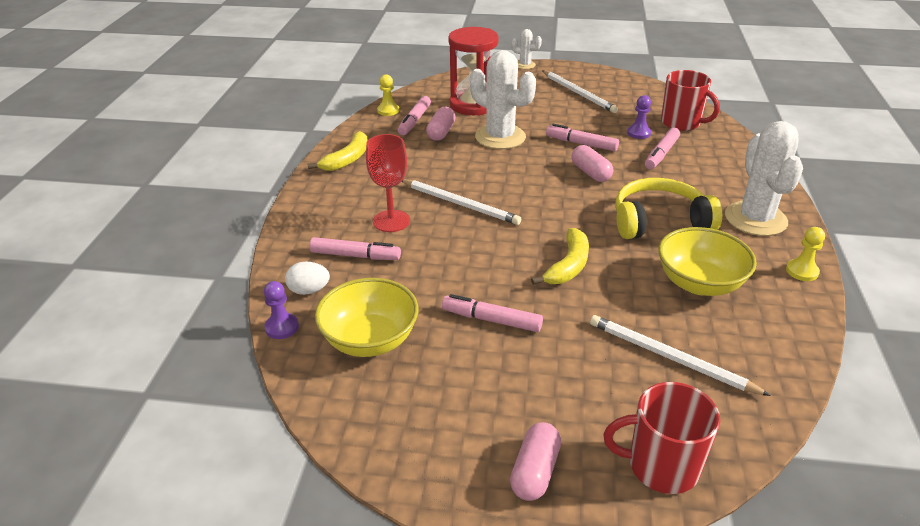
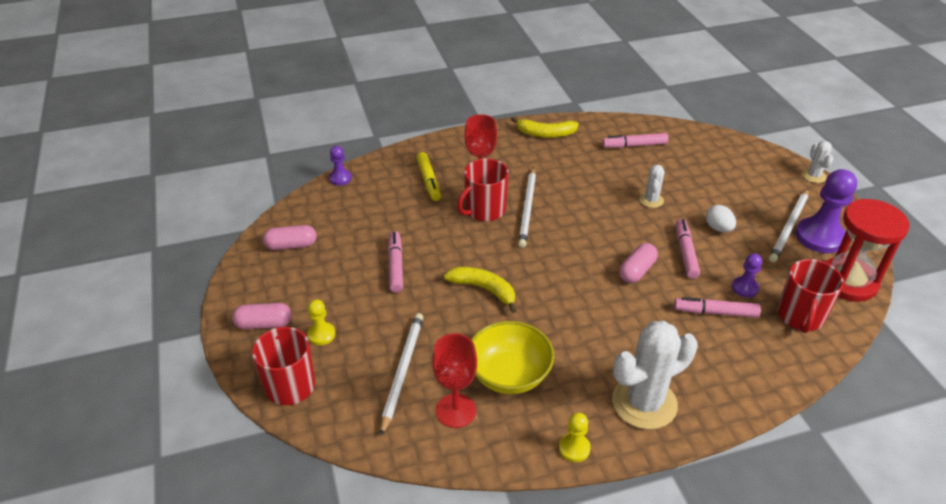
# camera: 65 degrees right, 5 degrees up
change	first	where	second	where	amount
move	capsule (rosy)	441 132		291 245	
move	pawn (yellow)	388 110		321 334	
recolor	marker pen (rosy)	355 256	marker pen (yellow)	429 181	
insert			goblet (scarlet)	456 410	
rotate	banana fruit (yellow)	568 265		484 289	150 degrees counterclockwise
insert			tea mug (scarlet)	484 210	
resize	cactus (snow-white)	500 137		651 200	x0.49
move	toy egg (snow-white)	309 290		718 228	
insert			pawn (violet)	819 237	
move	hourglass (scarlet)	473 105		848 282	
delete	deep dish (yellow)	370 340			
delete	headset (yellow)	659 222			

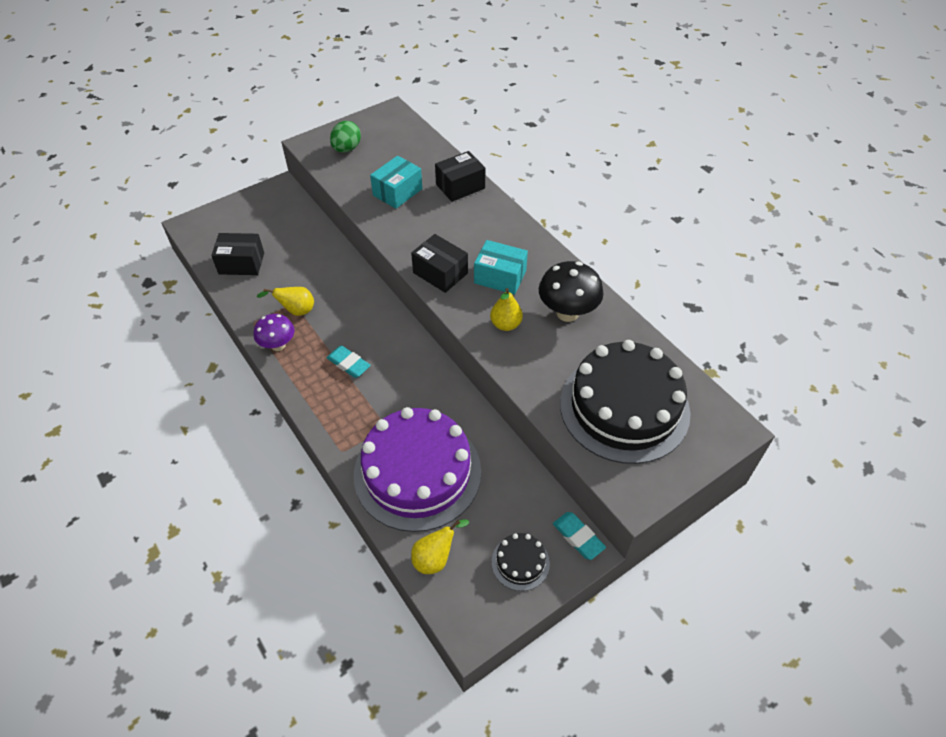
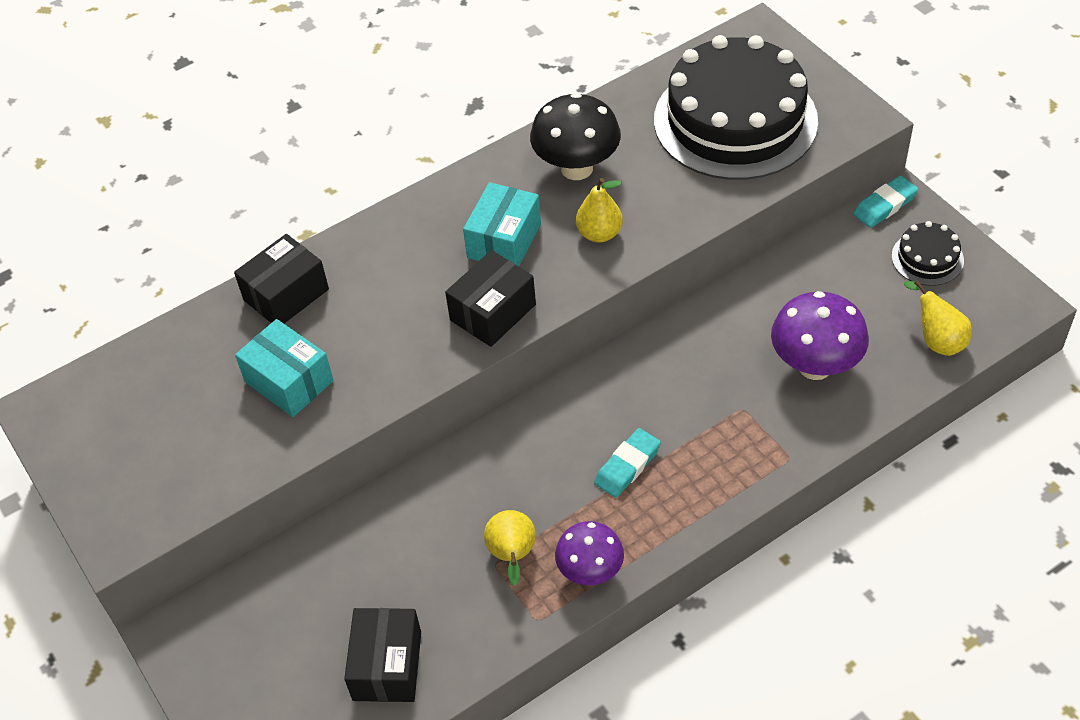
# camera: 85 degrees left, 0 degrees up
change	first	where	second	where	amount
rotate	package (jet-black)	460 186		286 295	75 degrees clockwise
replace	gateau (violet)	417 472	toadstool (violet)	815 366	
delete	toy egg (leaf-green)	346 149			

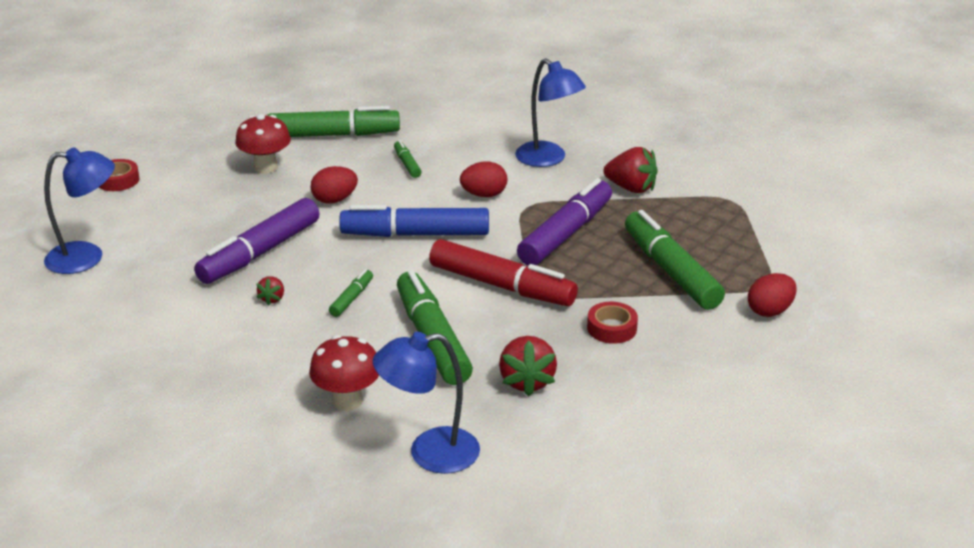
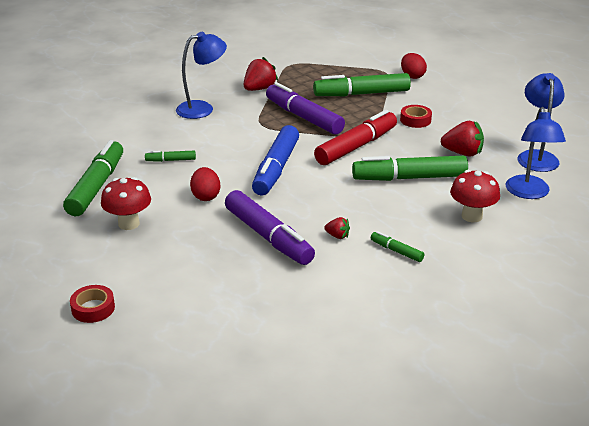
# camera: 75 degrees left, 0 degrees up
change	first	where	second	where	amount
move	marker pen (leaf-green)	351 298		396 251	
move	desk lamp (blue)	87 257		536 156	
delete	toy egg (scarlet)	484 195			

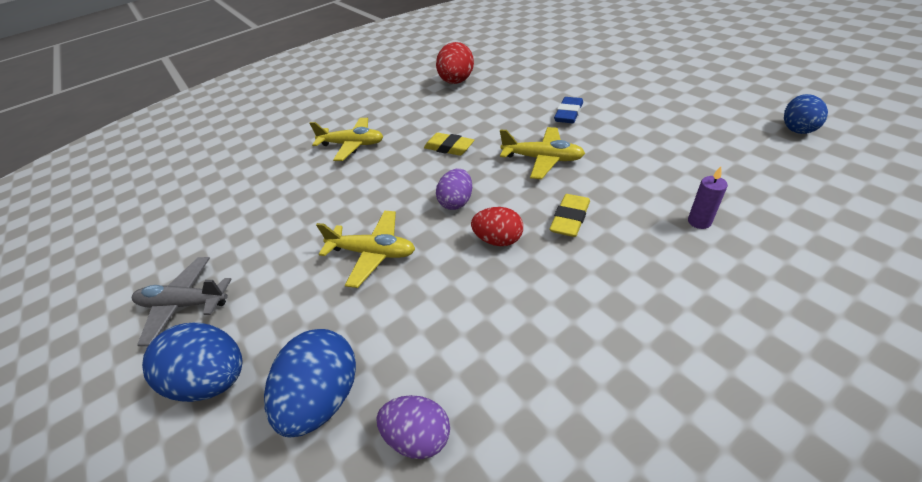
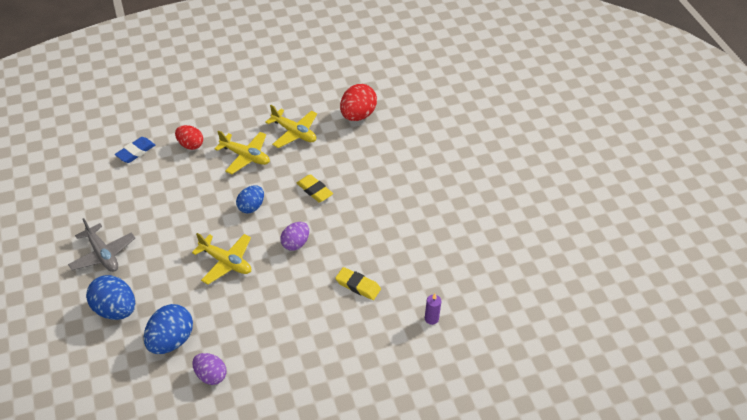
# camera: 10 degrees right, 5 degrees up
change	first	where	second	where	amount
rotate	plane (ash-grey)	185 304		103 254	150 degrees counterclockwise
move	eraser (blue)	568 114		136 152	
move	toy egg (scarlet)	498 240		190 145	
move	toy egg (blue)	797 128		251 207	
move	plane (yellow)	542 159		294 133	
rotate	eraser (yellow)	570 219		358 285	75 degrees clockwise

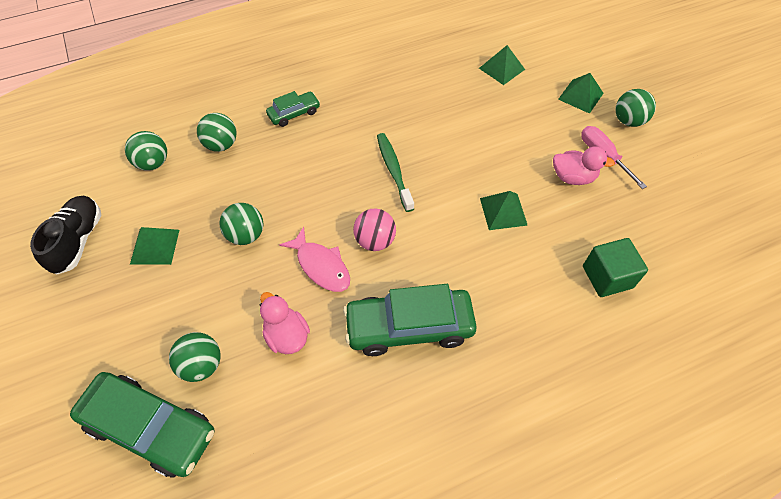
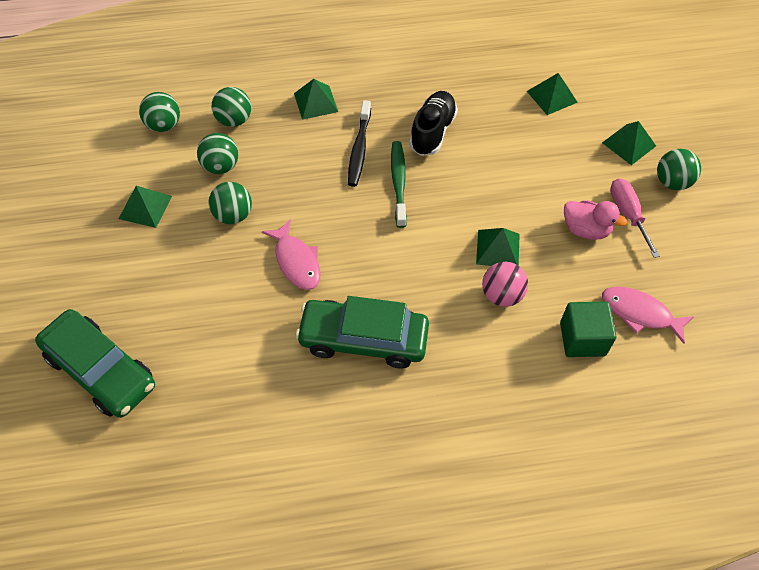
# camera: 15 degrees right, 0 degrees up
change	first	where	second	where	amount
move	play ball (leaf-green)	202 365		221 166	
replace	automobile (leaf-green)	294 113	pyramid shape (leaf-green)	315 102	
insert			toothbrush (jet-black)	359 149	
move	lace-up shoe (jet-black)	78 241		432 132	
move	play ball (rosy)	375 241		502 295	
insert			fish figure (rosy)	640 313	
delete	toy duck (rosy)	287 335			

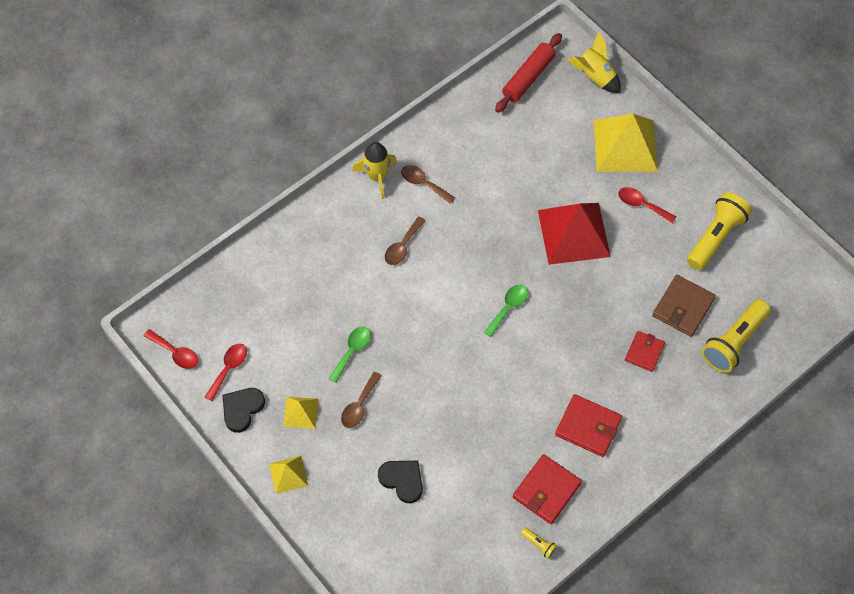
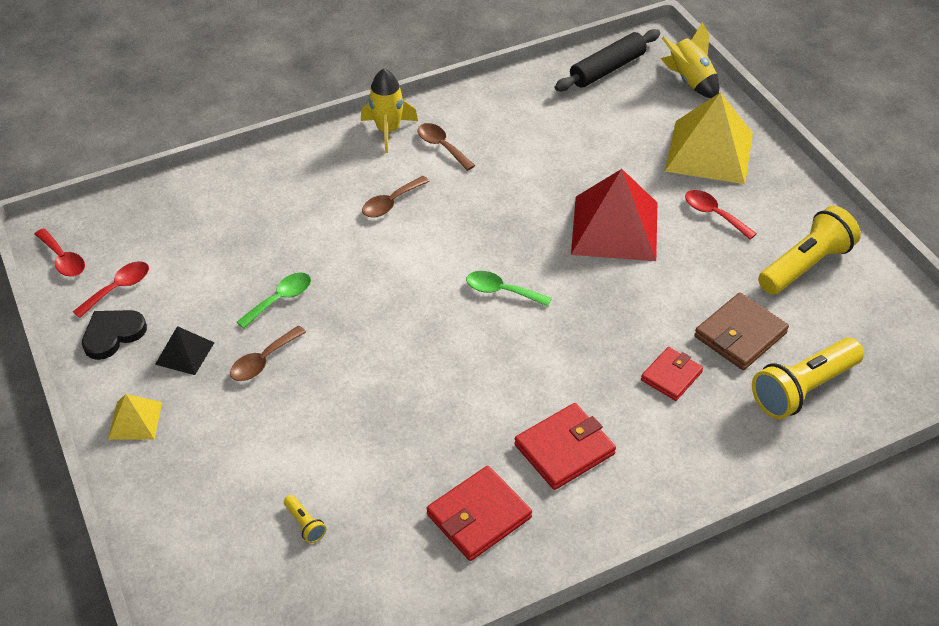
# camera: 15 degrees right, 15 degrees down
change	first	where	second	where	amount
recolor	pyramid shape (yellow)	301 412	pyramid shape (jet-black)	184 353	
move	pocket torch (yellow)	539 545		305 524	
rotate	spoon (leaf-green)	508 308		501 291	120 degrees counterclockwise
rotate	wallet (scarlet)	588 427		564 449	75 degrees counterclockwise
recolor	pastry roller (scarlet)	528 78	pastry roller (jet-black)	607 69	
delete	love heart (jet-black)	402 480			

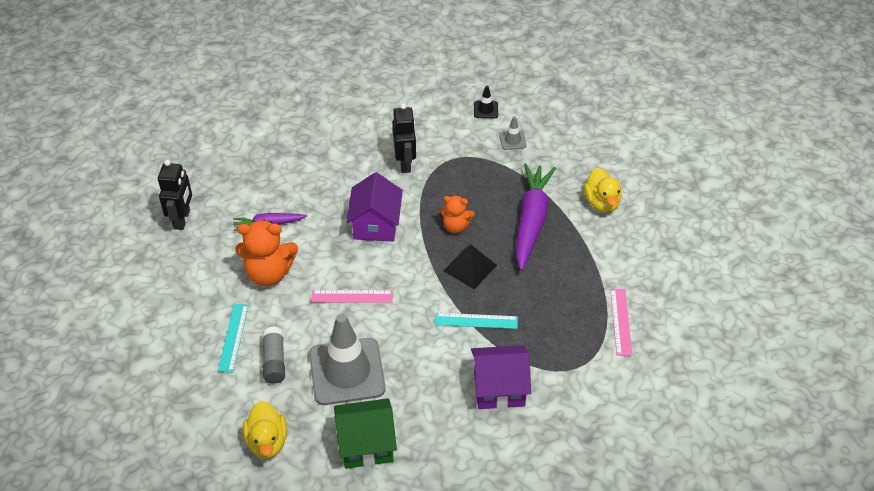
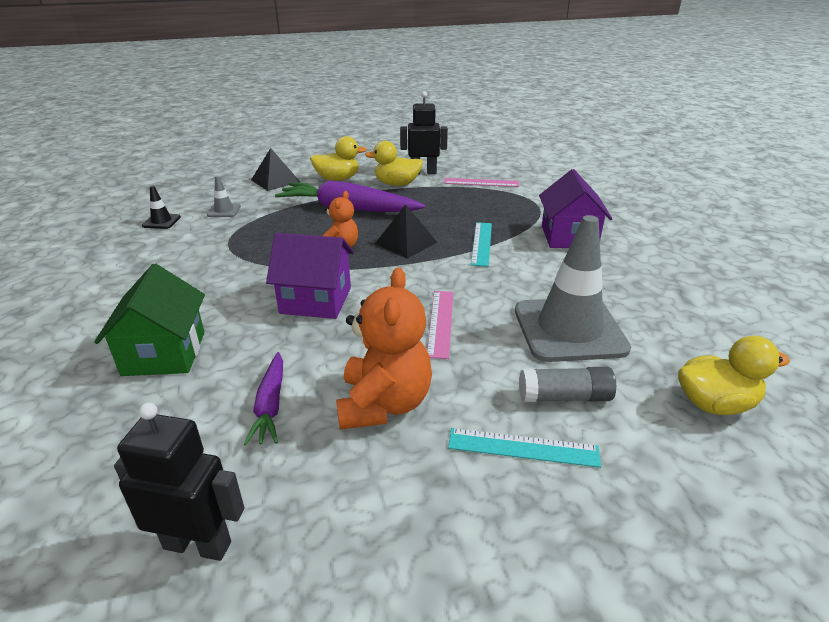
# camera: 85 degrees left, 15 degrees down
change	first	where	second	where	amount
move	toy house (leaf-green)	366 445		164 353	
insert			pyramid shape (jet-black)	275 181	
insert			toy duck (yellow)	397 184	
move	robot figure (jet-black)	405 163		423 172	

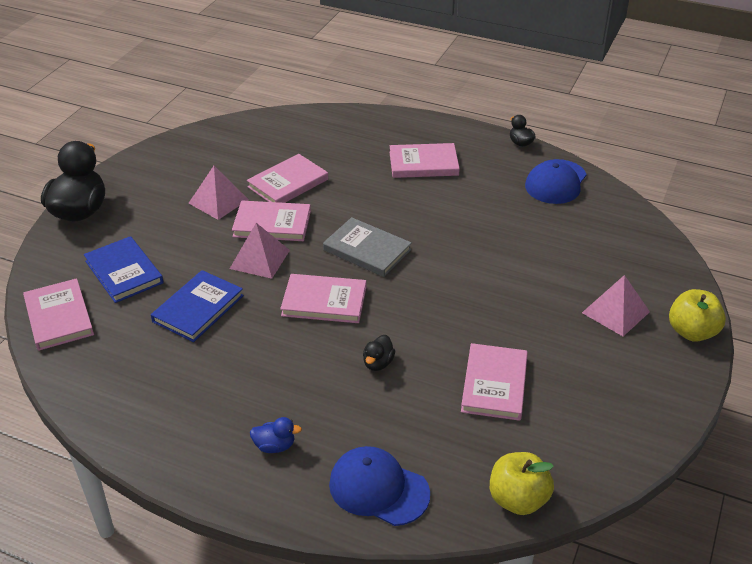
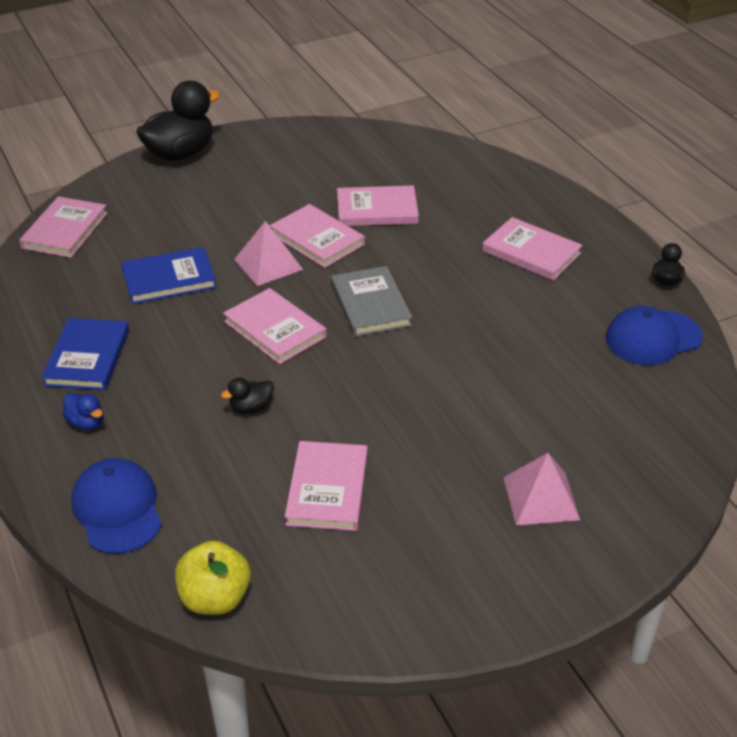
# camera: 40 degrees right, 0 degrees up
change	first	where	second	where	amount
move	hardcover (blue)	124 272		87 357	
rotate	hardcover (rosy)	494 384		327 489	45 degrees counterclockwise
delete	pyramid shape (rosy)	218 201			
delete	toy apple (yellow)	691 332			

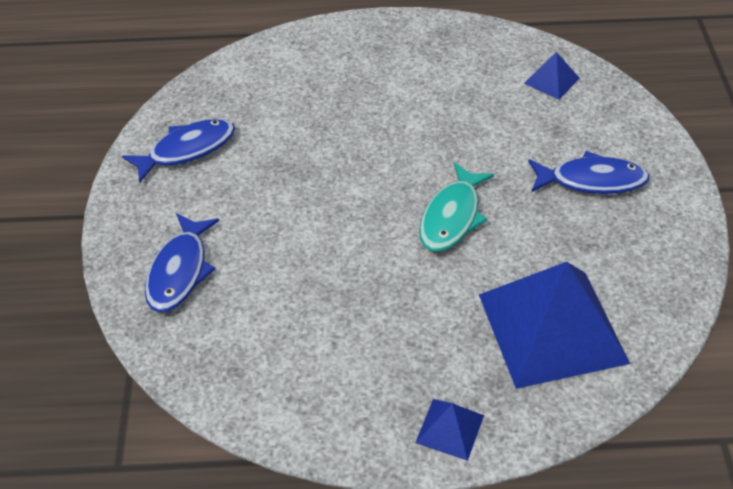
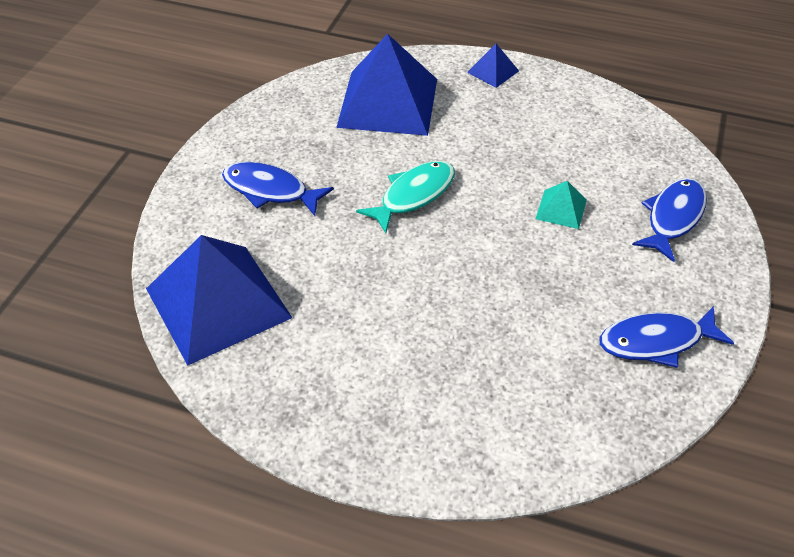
# camera: 160 degrees left, 0 degrees up
change	first	where	second	where	amount
resize	pyramid shape (blue)	552 80		217 303	x2.32
insert			pyramid shape (aqua)	561 209	

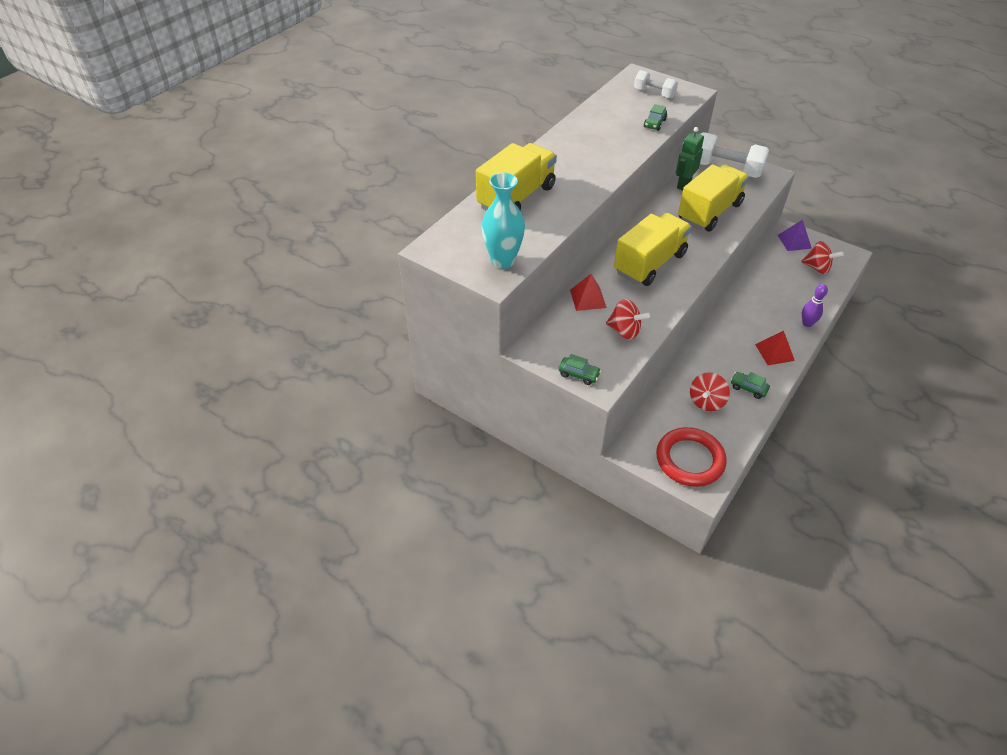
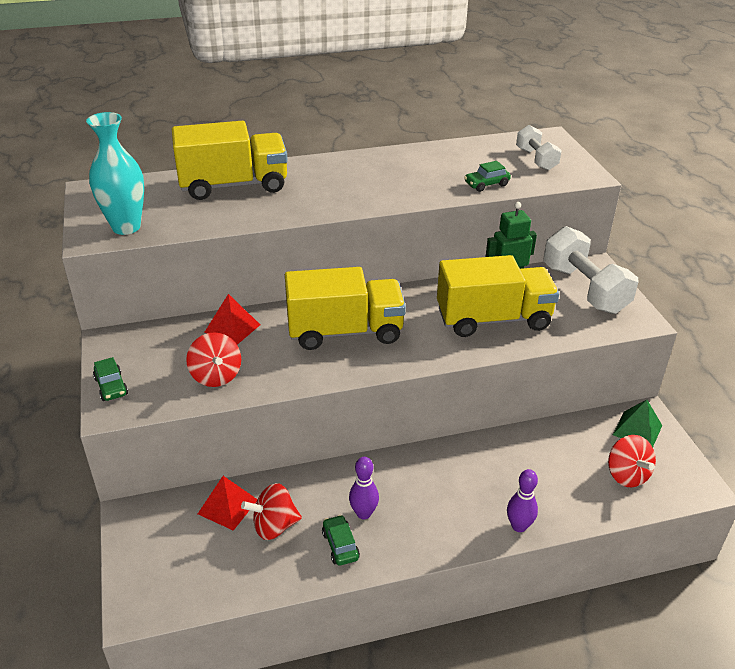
# camera: 40 degrees right, 10 degrees down
change	first	where	second	where	amount
move	pyramid shape (scarlet)	774 352		227 506	
insert			skittle (violet)	363 513	
recolor	pyramid shape (violet)	794 241	pyramid shape (leaf-green)	637 430	
delete	hoop (scarlet)	690 460			

